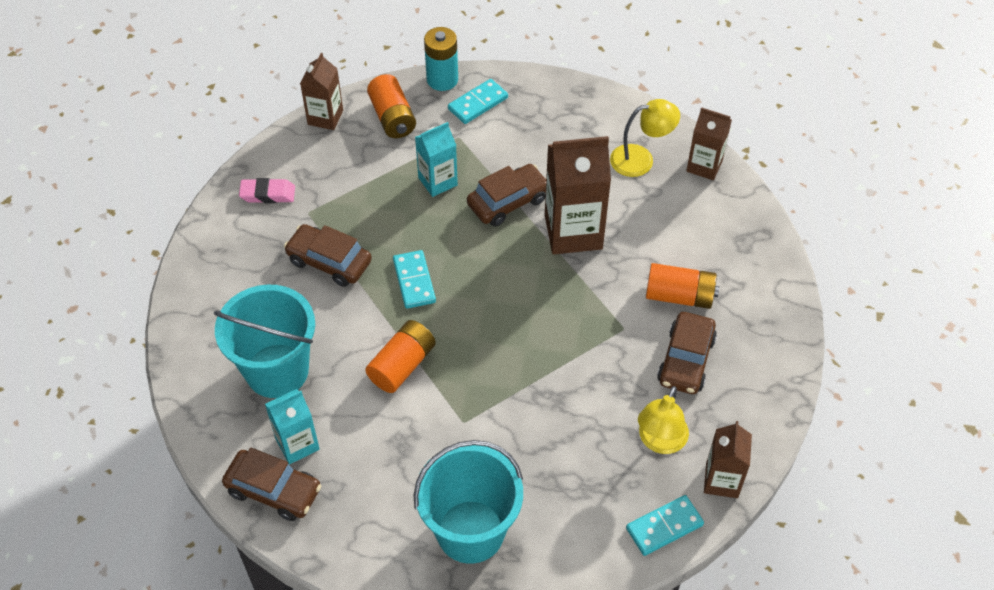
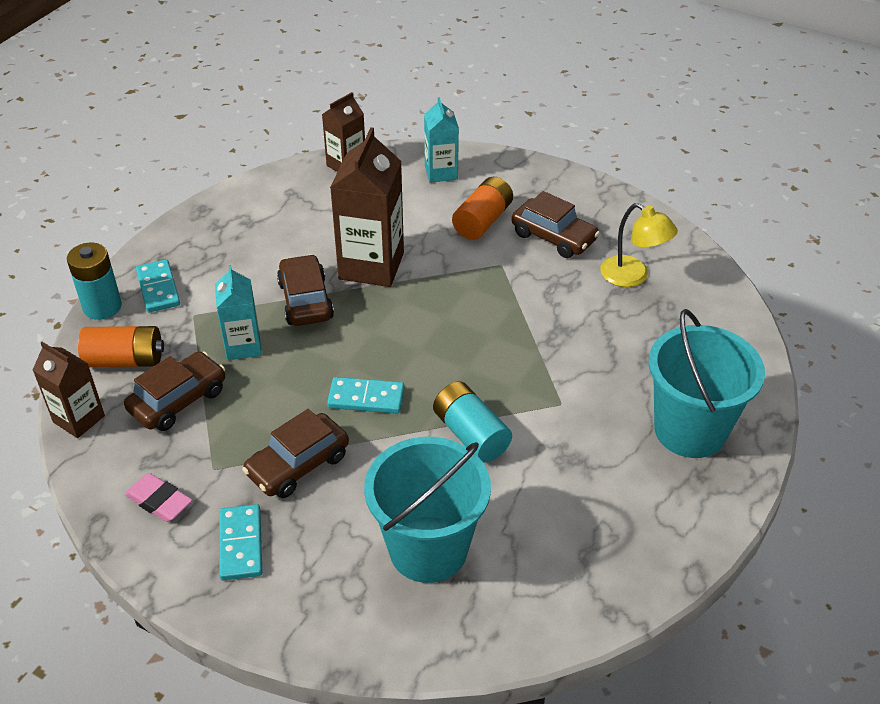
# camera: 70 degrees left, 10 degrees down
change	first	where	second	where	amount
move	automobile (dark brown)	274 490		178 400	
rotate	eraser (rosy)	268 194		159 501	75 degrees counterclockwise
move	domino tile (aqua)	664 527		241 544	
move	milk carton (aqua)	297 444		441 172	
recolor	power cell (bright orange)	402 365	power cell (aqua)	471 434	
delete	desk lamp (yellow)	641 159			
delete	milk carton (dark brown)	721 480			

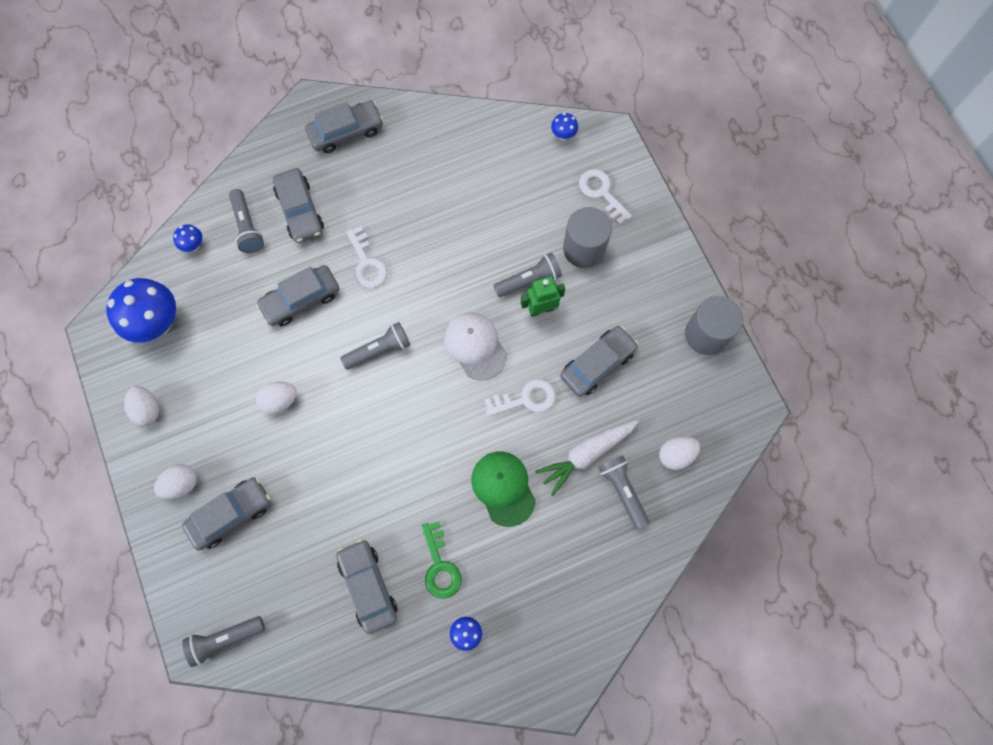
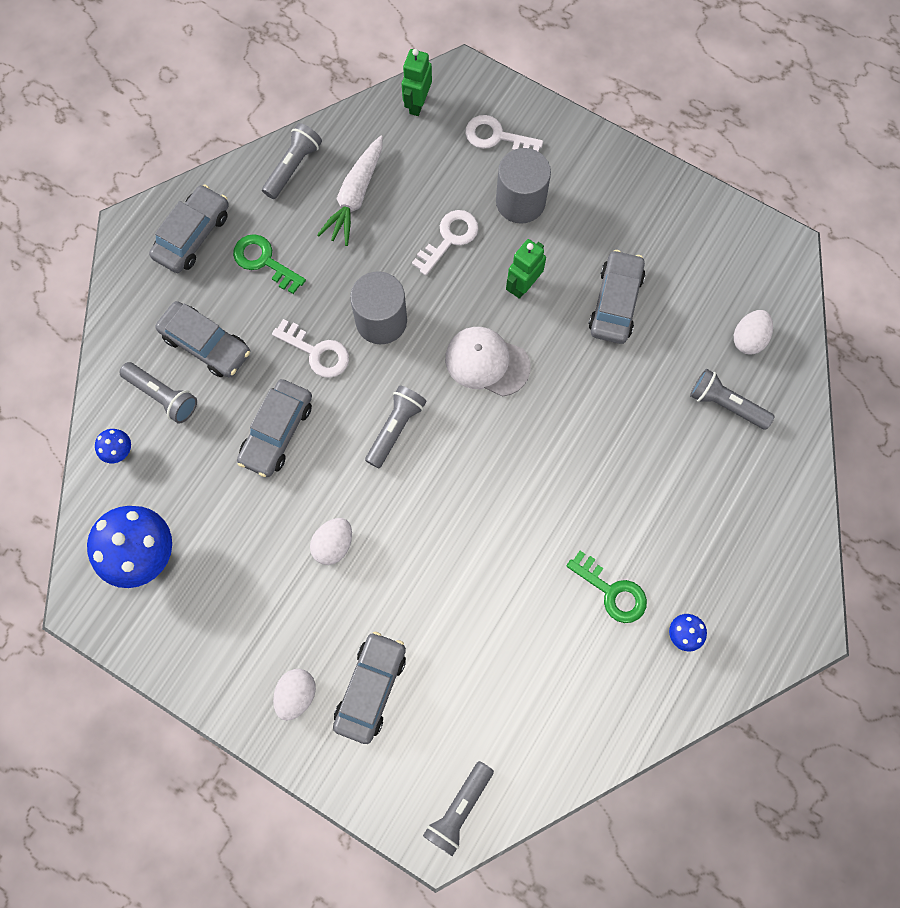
# camera: 35 degrees left, 0 degrees up
change	first	where	second	where	amount
insert			door key (leaf-green)	264 261	
move	pocket torch (ash-grey)	529 280		293 167	
move	toy carrot (snow-white)	586 454		355 196	
move	solid cylinder (ash-grey)	706 334		381 321	
replace	toadstool (blue)	563 135	robot figure (leaf-green)	417 104	
move	door key (snow-white)	526 399		449 238	
delete	toy egg (snow-white)	147 409			
delete	automobile (ash-grey)	368 586			
delete	cap (leaf-green)	503 488			

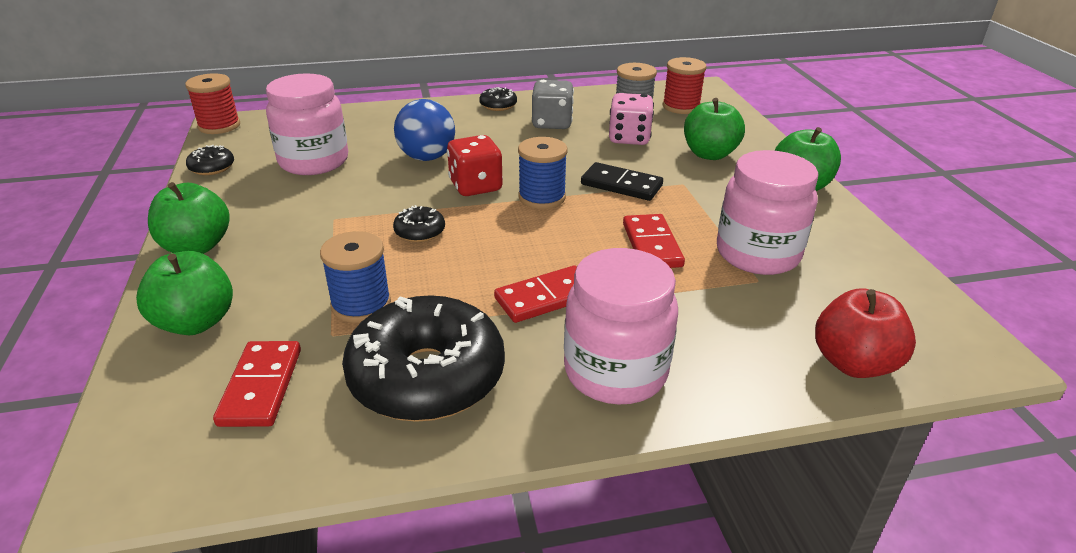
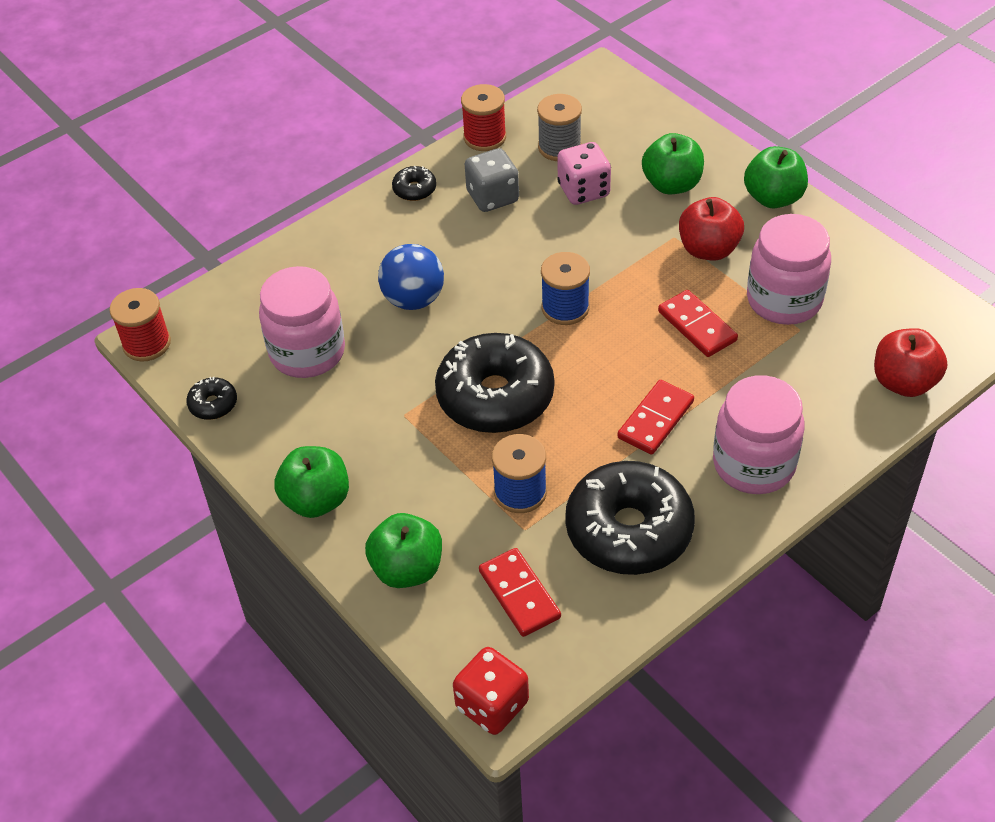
# camera: 25 degrees left, 15 degrees up
change	first	where	second	where	amount
resize	donut (jet-black)	420 232		495 396	x2.36
move	game die (scarlet)	475 186		492 705	
move	bobbin (scarlet)	681 107		485 137	
insert			toy apple (scarlet)	708 249	
delete	domino tile (jet-black)	621 185			

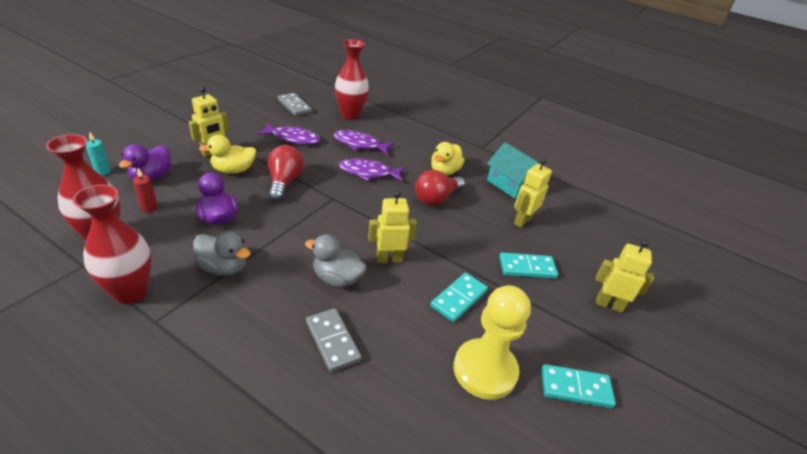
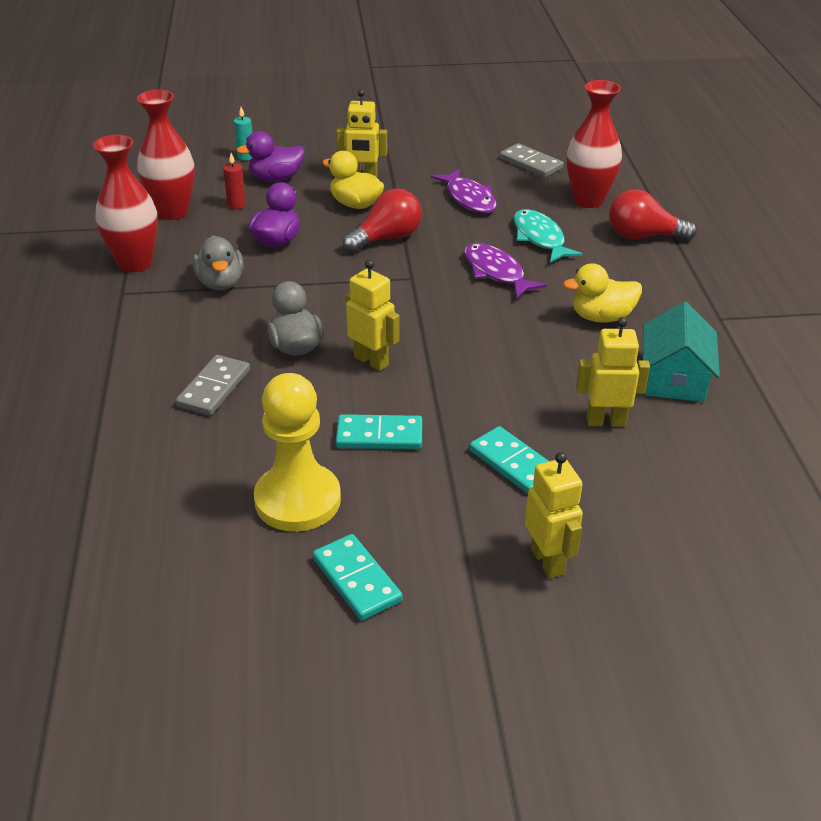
# camera: 55 degrees right, 0 degrees up
change	first	where	second	where	amount
rotate	domino tile (ash-grey)	294 106		530 163	60 degrees counterclockwise
recolor	fish figure (violet)	359 144	fish figure (aqua)	540 238	
move	lightbulb (scarlet)	436 199		643 236	

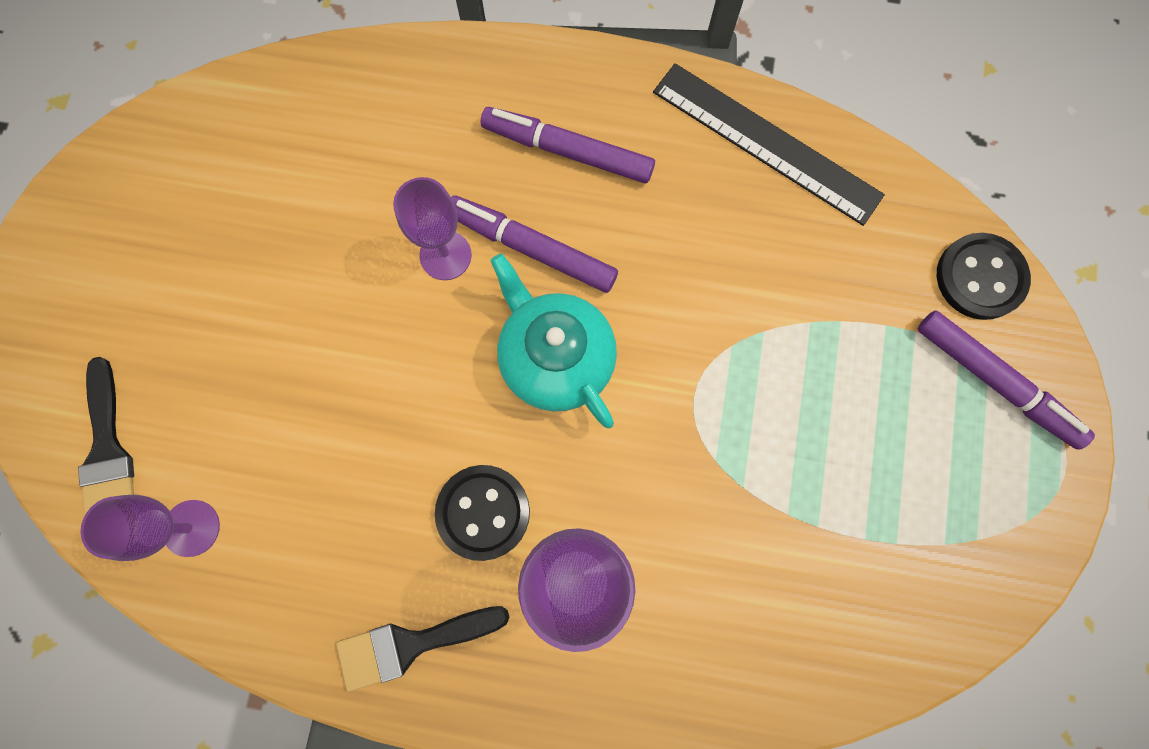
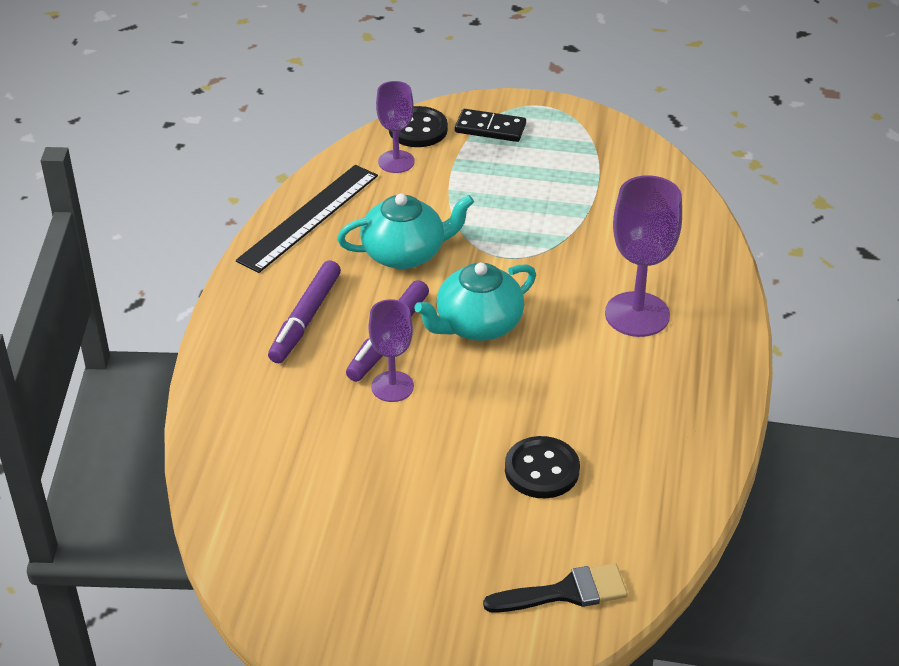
# camera: 90 degrees left, 35 degrees down
change	first	where	second	where	amount
insert			tea pot (aqua)	405 253	
move	goblet (violet)	191 528		396 162	
replace	marker pen (violet)	995 382	domino tile (jet-black)	490 128	
move	button (jet-black)	483 512		542 470	
delete	brush (jet-black)	411 644			

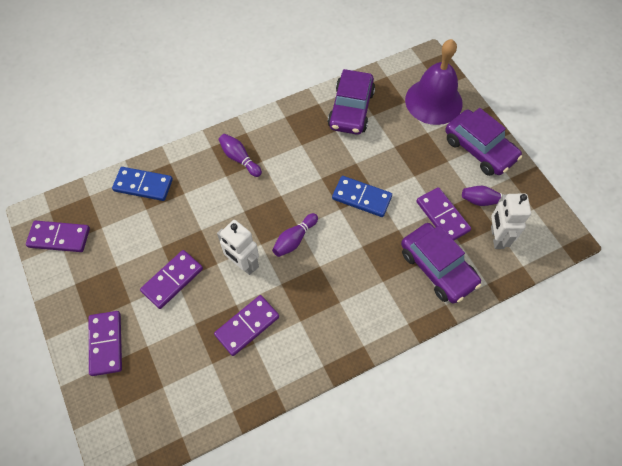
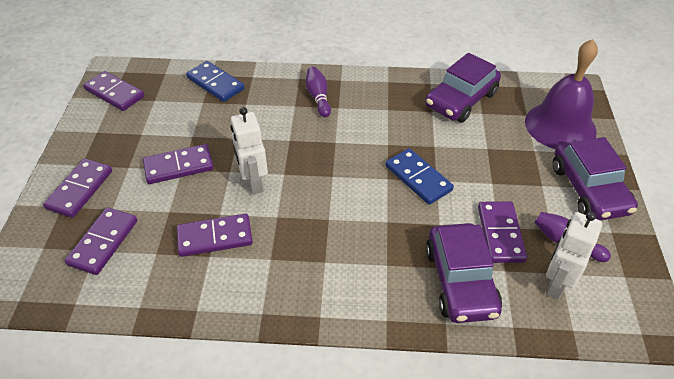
# camera: 30 degrees right, 15 degrees down
change	first	where	second	where	amount
insert			domino tile (violet)	103 242	
delete	skittle (violet)	294 239			

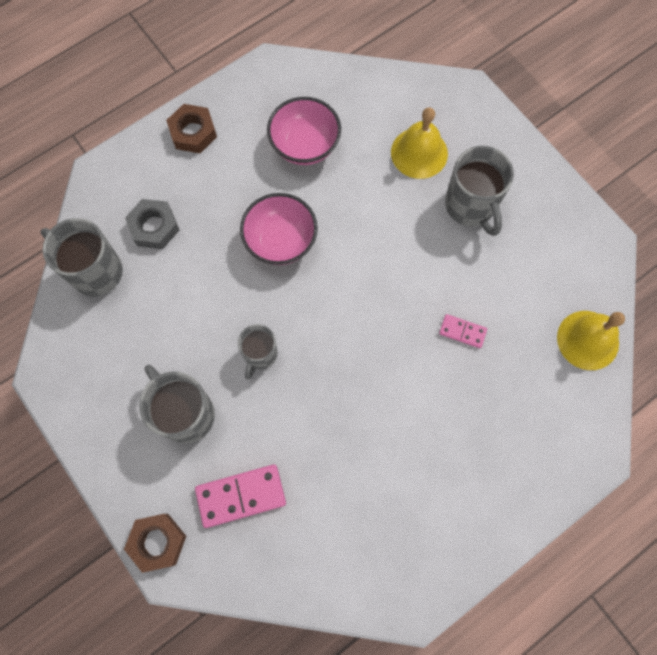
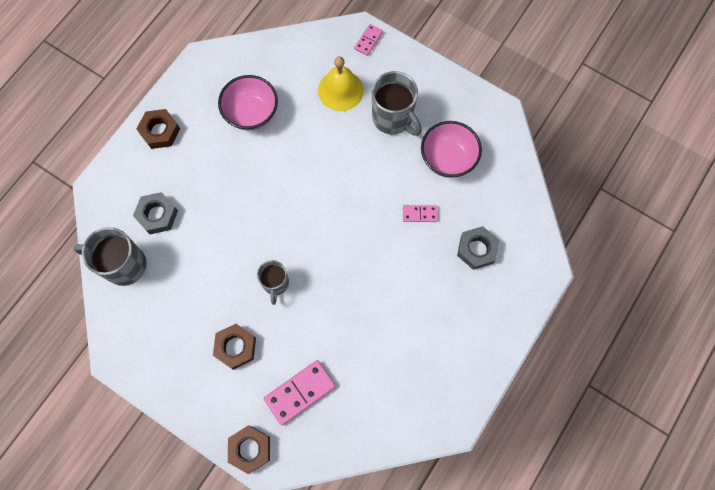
# camera: 20 degrees left, 0 degrees up
change	first	where	second	where	amount
replace	tea mug (ash-grey)	186 413	hexagon nut (dark brown)	235 347	
insert			domino tile (rosy)	368 40	
move	deep dish (rosy)	281 241		448 159	
insert			hexagon nut (ash-grey)	476 249	
delete	bell (yellow)	588 340			

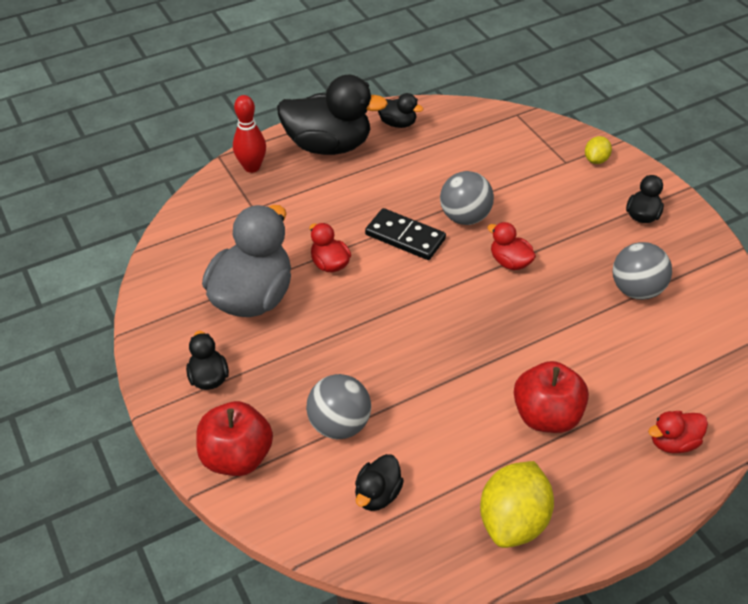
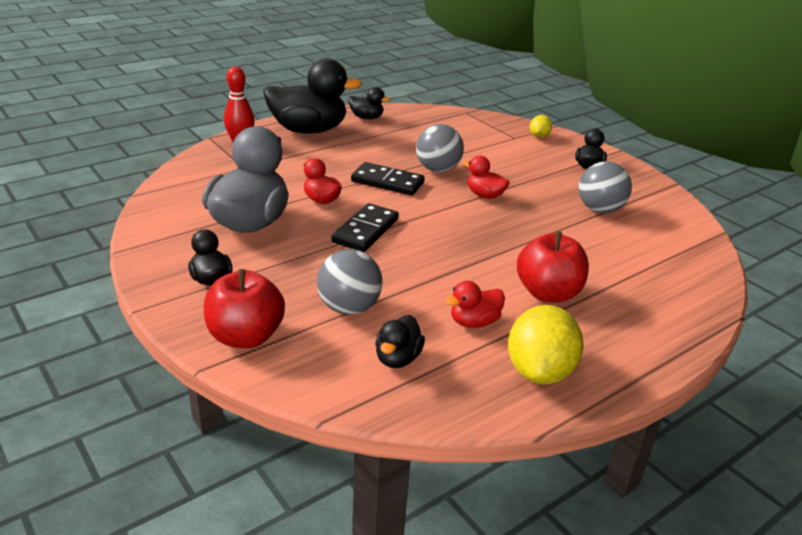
# camera: 10 degrees left, 15 degrees down
change	first	where	second	where	amount
insert			domino tile (jet-black)	366 231	
move	toy duck (scarlet)	673 442		474 322	

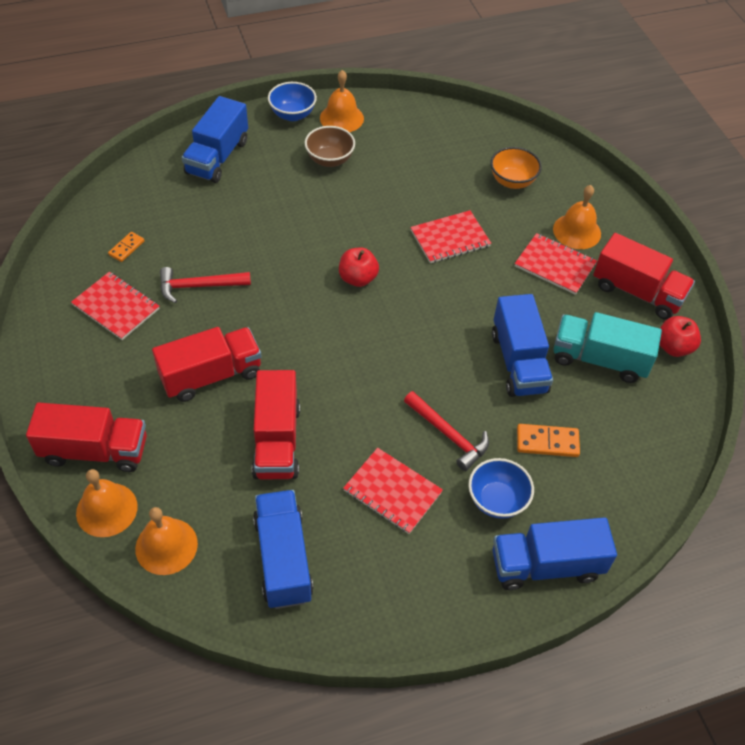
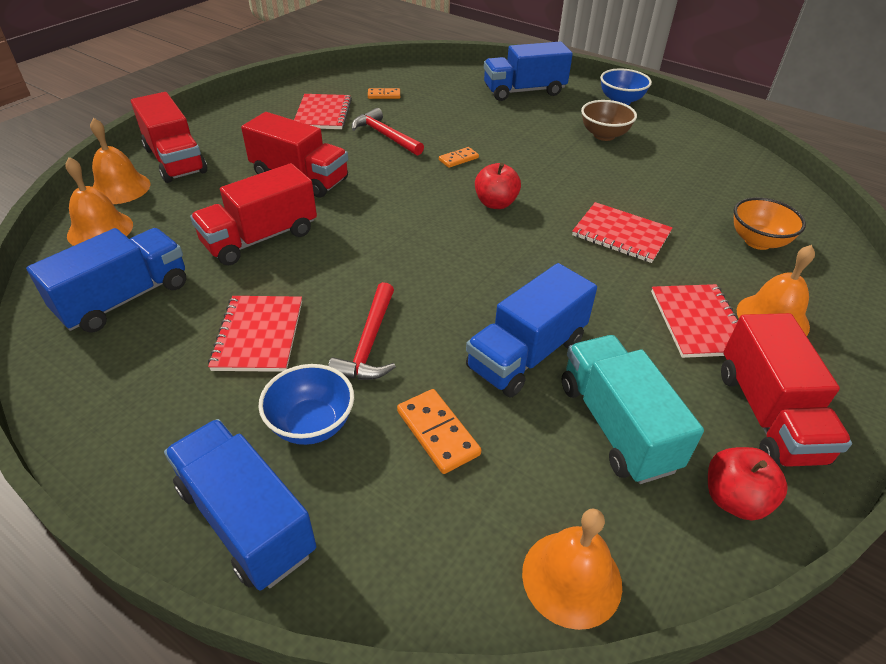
# camera: 55 degrees right, 10 degrees down
change	first	where	second	where	amount
insert			domino tile (bright orange)	458 159	
move	bell (bright orange)	341 118		571 578	

